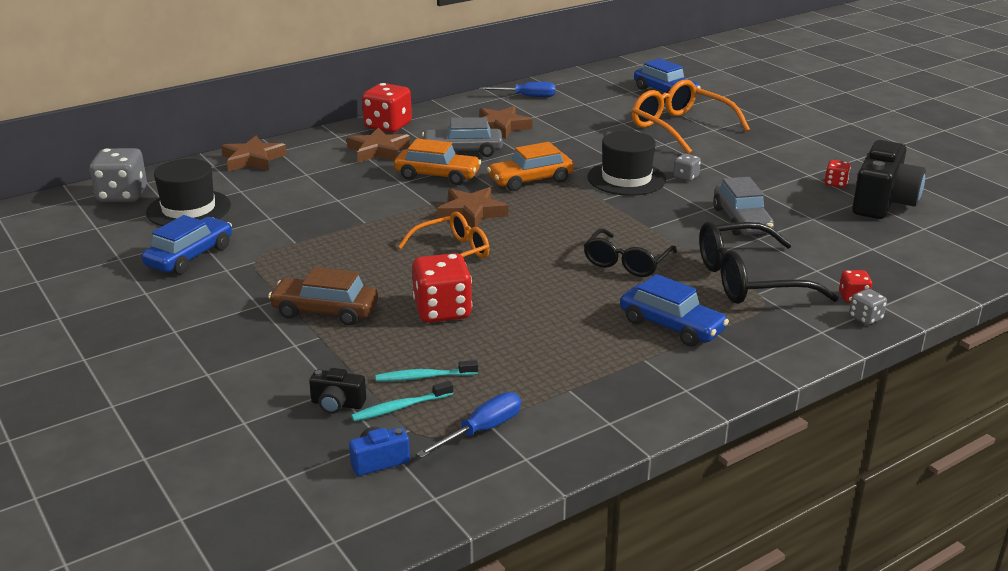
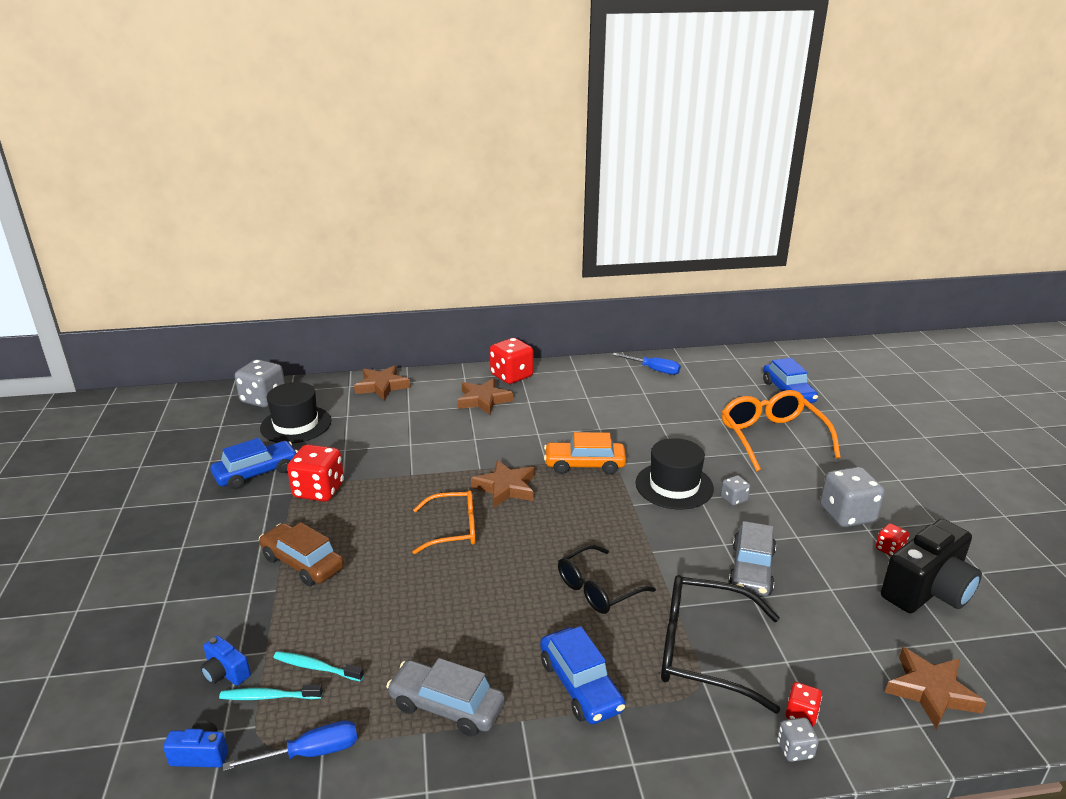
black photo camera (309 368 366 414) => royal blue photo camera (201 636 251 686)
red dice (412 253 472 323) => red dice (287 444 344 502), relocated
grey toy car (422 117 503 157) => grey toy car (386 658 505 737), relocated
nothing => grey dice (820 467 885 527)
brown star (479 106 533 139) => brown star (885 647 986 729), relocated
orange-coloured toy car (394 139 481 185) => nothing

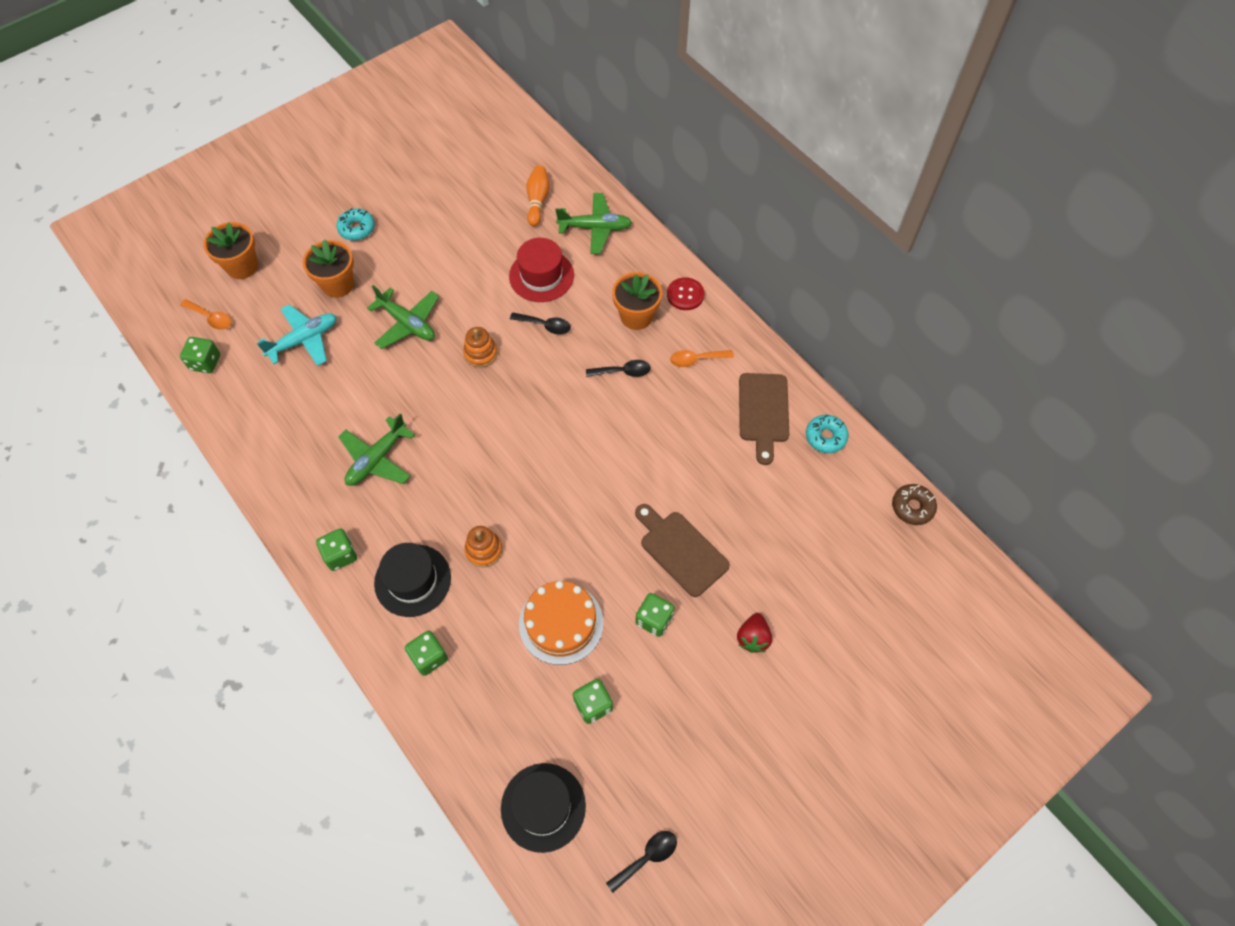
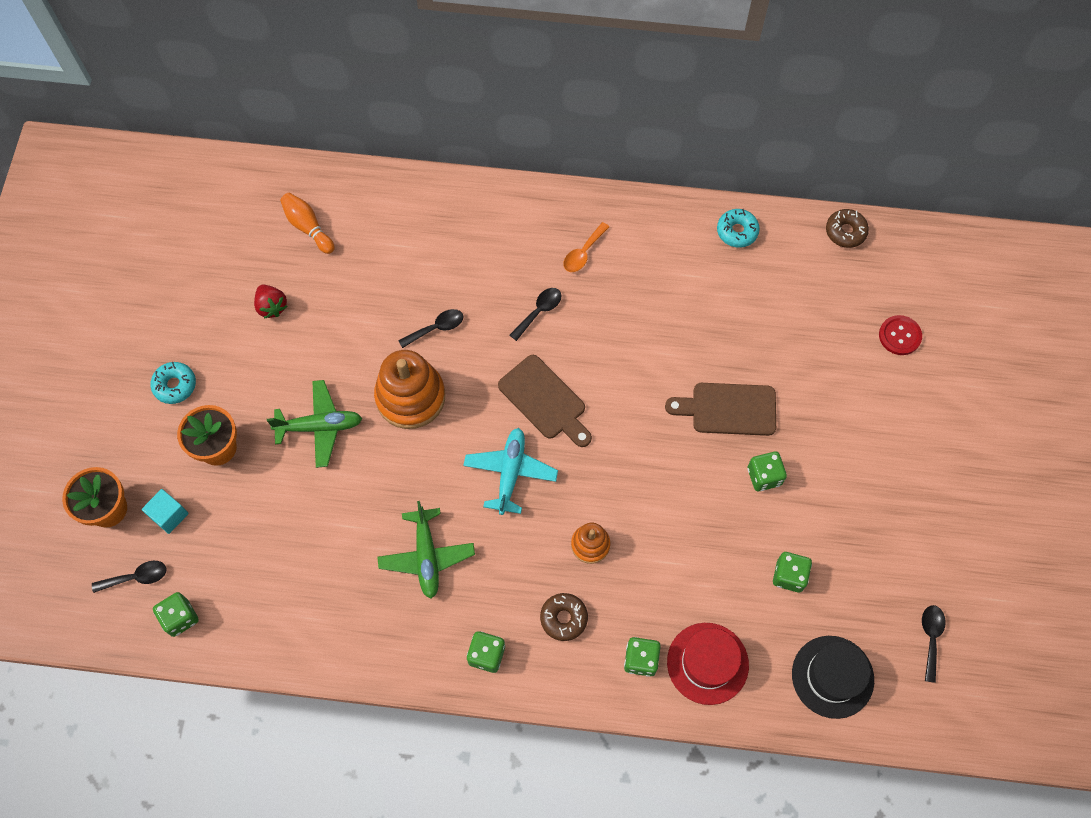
orange-coloured teaspoon (180 299 232 330) => black teaspoon (92 561 167 593)
nothing => aqua solid cube (142 489 189 534)
red berry (737 613 772 653) => red berry (254 285 287 318), relocated
orange-coloured stacking rings (463 327 498 368) => orange-coloured stacking rings (374 350 445 429), x1.88
aqua plane (257 304 337 366) => aqua plane (463 428 558 515), relocated
brown bread board (739 373 789 465) => brown bread board (498 355 592 447), relocated
black tall hat (374 543 451 617) => brown doughnut (540 593 588 641)
red tall hat (509 238 574 302) => red tall hat (667 623 749 705), relocated
red button (667 277 704 310) => red button (879 315 922 355), relocated
orange-coloured gateau (519 581 603 665) => nothing
leaf-green plane (555 193 632 254) => nothing
orange-coloured flower pot (612 272 662 330) => nothing

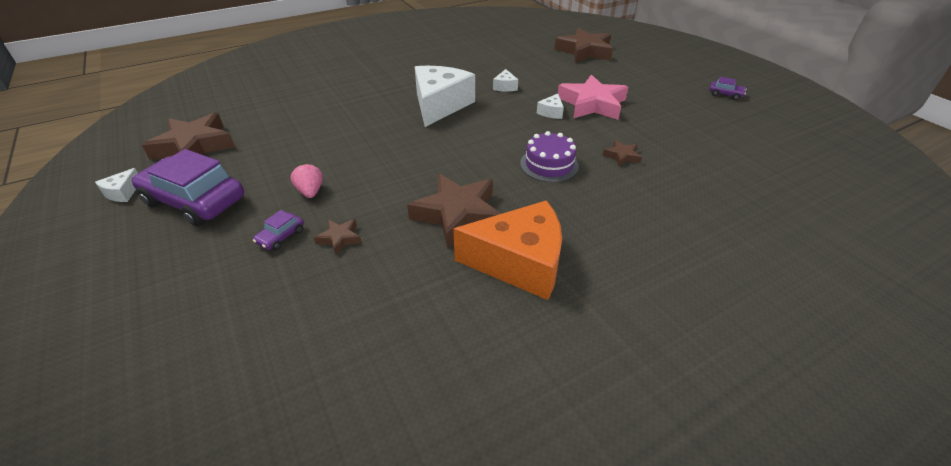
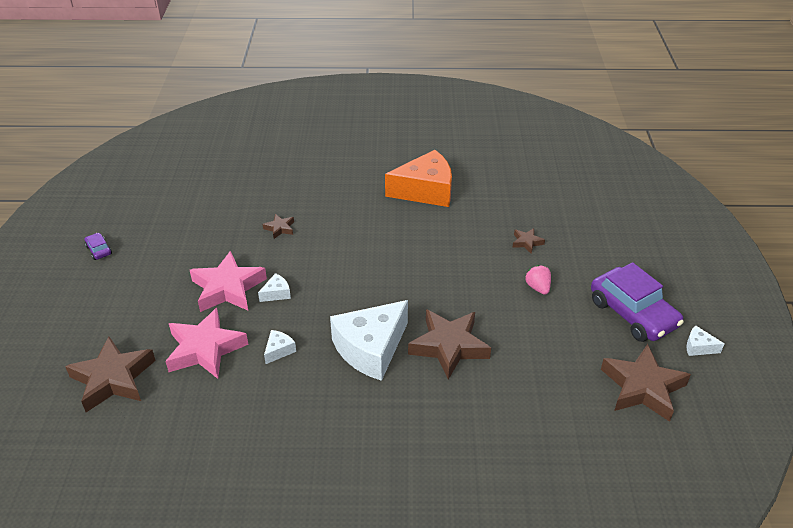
nothing => pink star (165 308 248 379)
orange-coloured piece of cheese (453 200 562 300) => orange-coloured piece of cheese (385 150 452 207), 135 degrees clockwise
brown star (407 174 501 248) => brown star (408 309 491 380), relocated
pink berry (290 164 323 198) => pink berry (525 265 551 295), 150 degrees clockwise
white piece of cheese (95 168 138 202) => white piece of cheese (686 325 724 356), 120 degrees counterclockwise
violet toy car (253 210 304 251) => nothing
violet gateau (520 131 579 182) => nothing

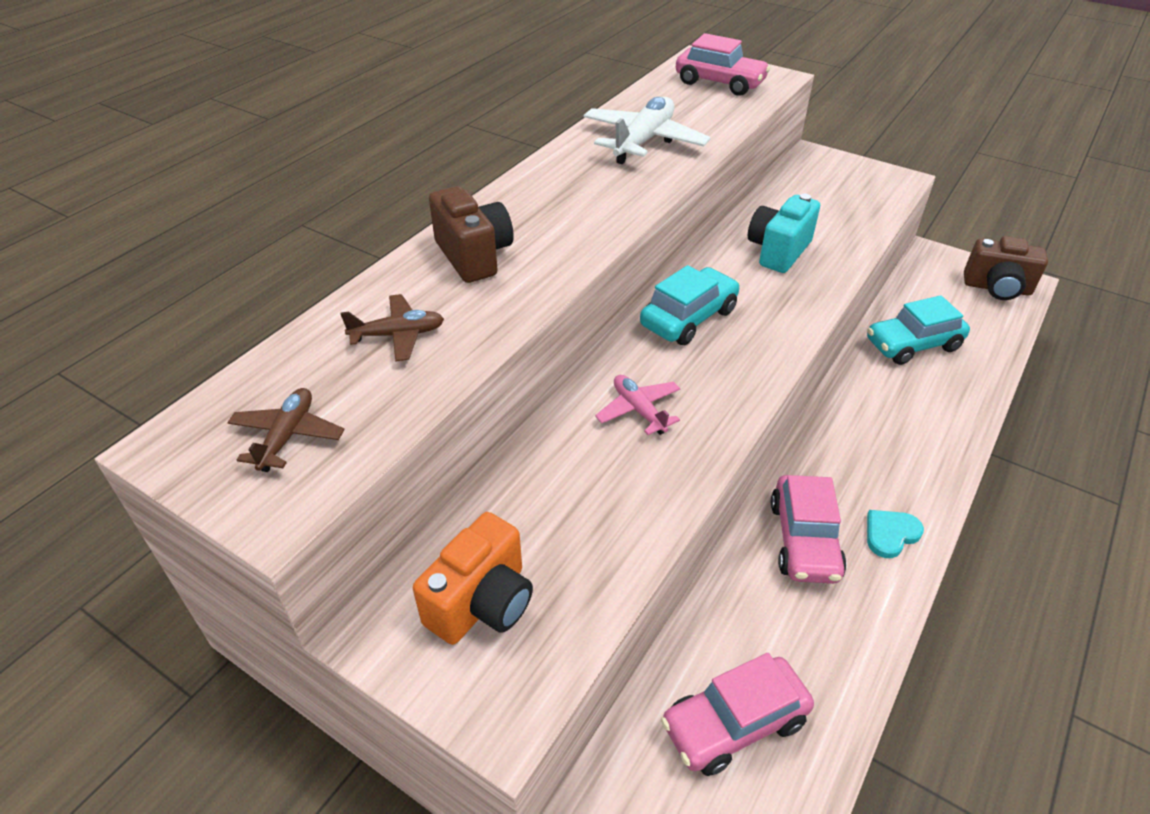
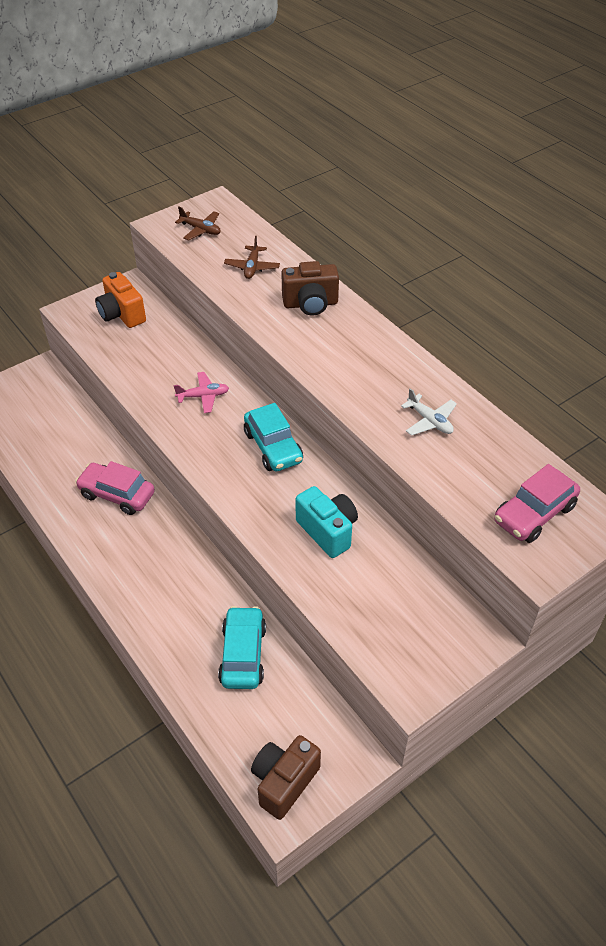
white plane (583 97 711 164) => white plane (401 388 457 436), x0.58
pink toy car (661 653 814 776) => nothing
aqua heart shape (867 510 924 558) => nothing

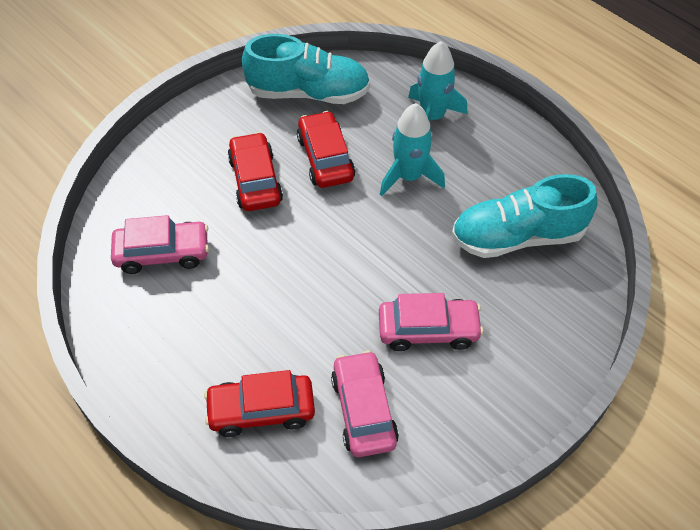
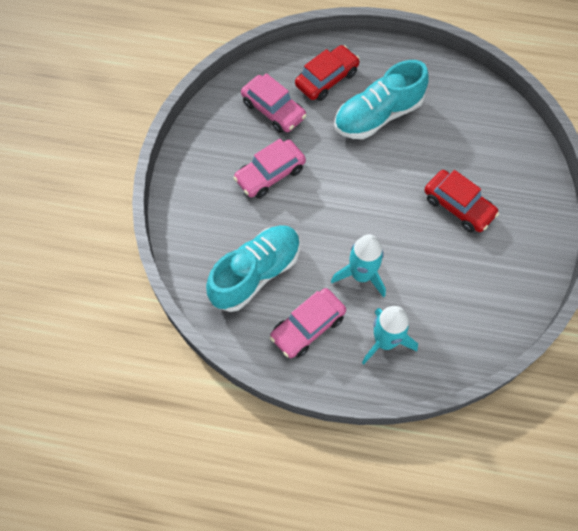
pink toy car (111 215 209 274) => pink toy car (270 288 346 358), relocated
aqua sneaker (242 34 370 104) => aqua sneaker (334 60 429 139), relocated
red toy car (297 111 355 188) => nothing

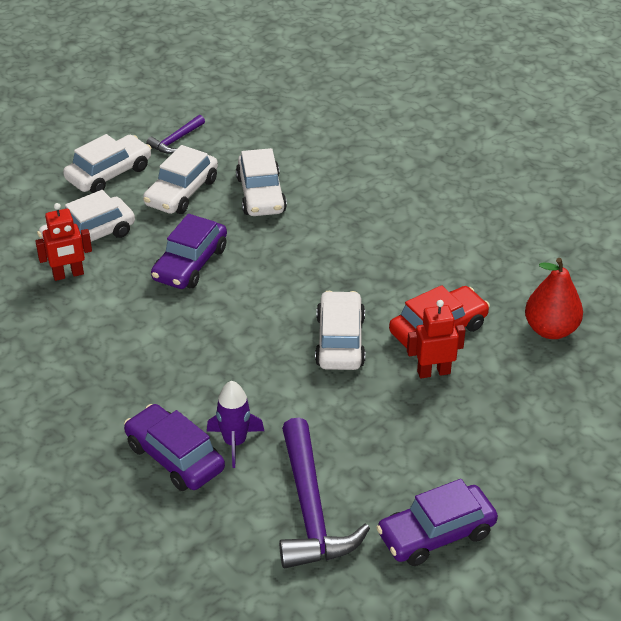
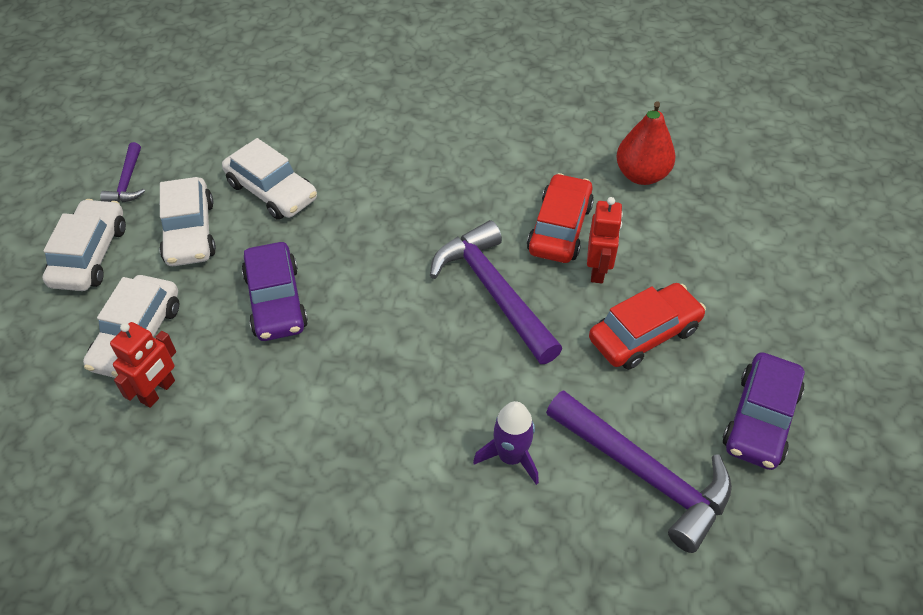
white toy car (315 291 365 370) => violet hammer (430 220 562 364)
red robot figure (407 300 465 378) => red robot figure (587 197 623 283), 150 degrees clockwise
nothing => red toy car (589 283 706 370)
violet toy car (124 404 225 491) => nothing

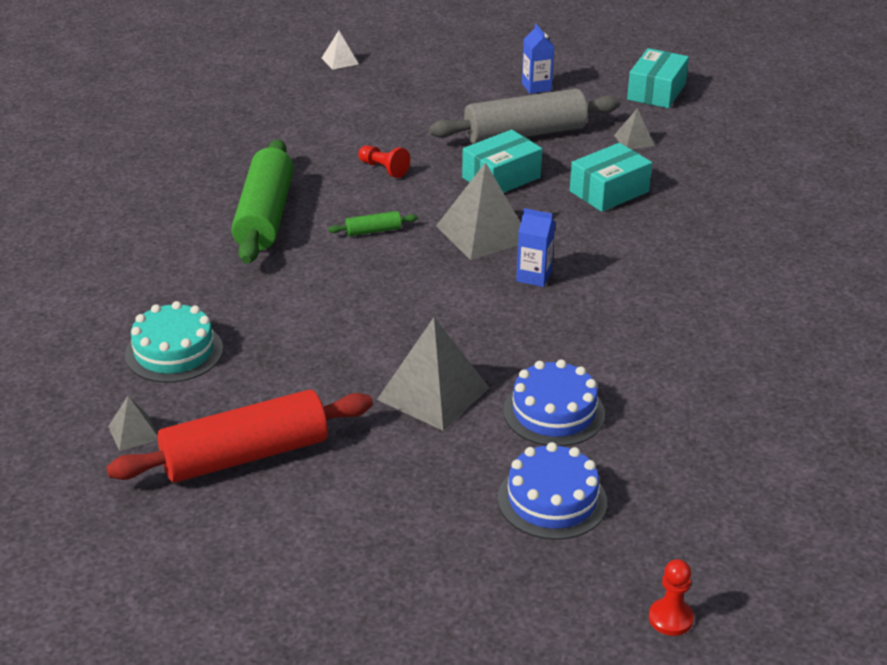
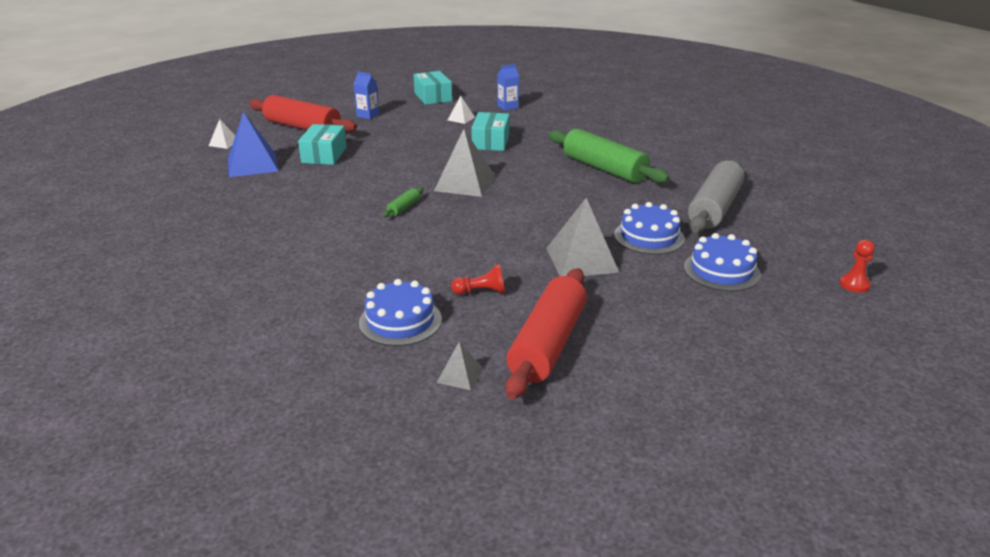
nothing => royal blue solid pyramid (228 112 278 177)
nothing => red pastry roller (249 95 357 132)
aqua package (462 130 542 193) => aqua package (298 124 347 165), relocated
aqua gateau (125 301 223 383) => royal blue gateau (359 279 442 346)
grey solid pyramid (614 108 654 149) => white solid pyramid (448 96 475 124)
red pawn (358 145 410 178) => red pawn (451 264 505 295), relocated
royal blue juice carton (516 208 555 287) => royal blue juice carton (498 64 519 111), relocated
leaf-green pastry roller (231 139 294 264) => leaf-green pastry roller (549 128 669 183), relocated
grey pastry roller (429 89 620 144) => grey pastry roller (688 159 745 233), relocated

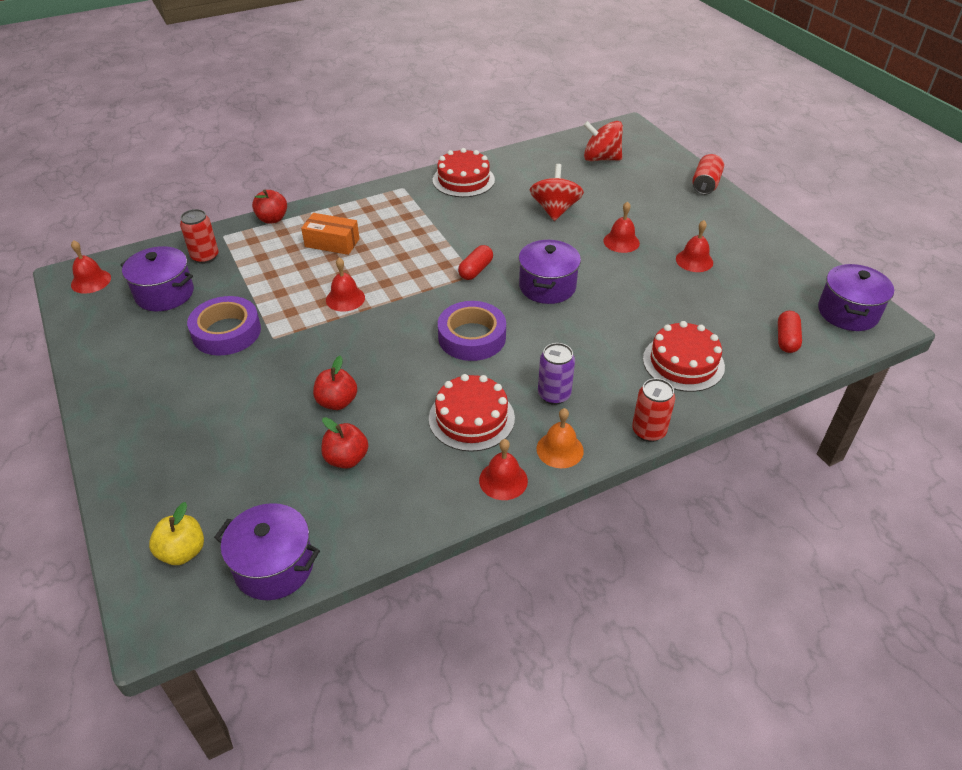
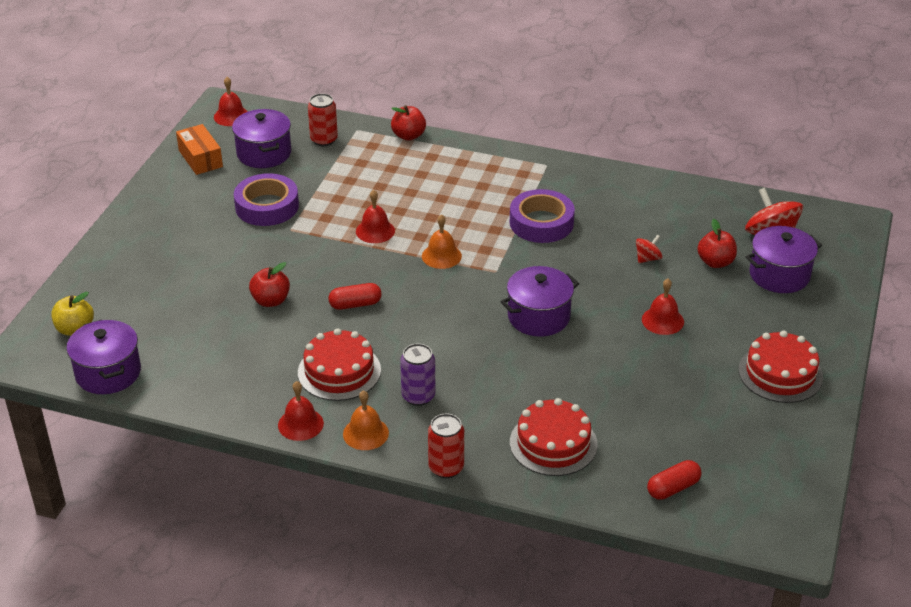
orange-coloured package (301 213 359 255) => orange-coloured package (176 124 223 175), relocated
red pill (458 245 493 280) => red pill (328 283 382 310), relocated
nothing => orange-coloured school bell (422 214 462 269)
violet tape (438 301 506 361) => violet tape (510 189 575 243), relocated
red spinning top (530 164 584 221) => red spinning top (636 235 663 263), x0.52
red apple (321 417 368 469) => red apple (697 219 737 268), relocated
red gateau (433 148 495 197) => red gateau (739 331 823 403), relocated
violet stockpot (818 264 894 331) => violet stockpot (746 226 822 293), relocated
red school bell (676 220 713 272) => nothing
red tin (692 154 724 195) => nothing

